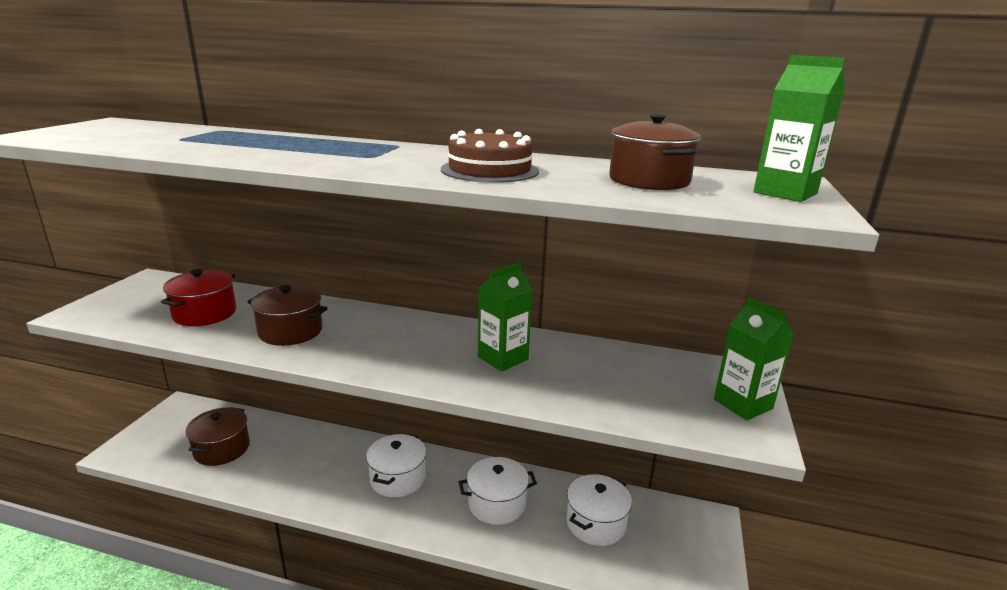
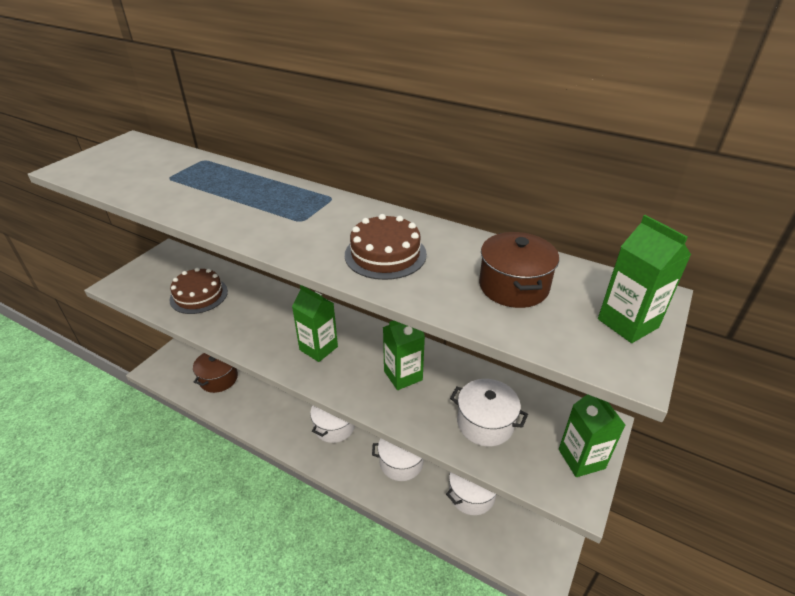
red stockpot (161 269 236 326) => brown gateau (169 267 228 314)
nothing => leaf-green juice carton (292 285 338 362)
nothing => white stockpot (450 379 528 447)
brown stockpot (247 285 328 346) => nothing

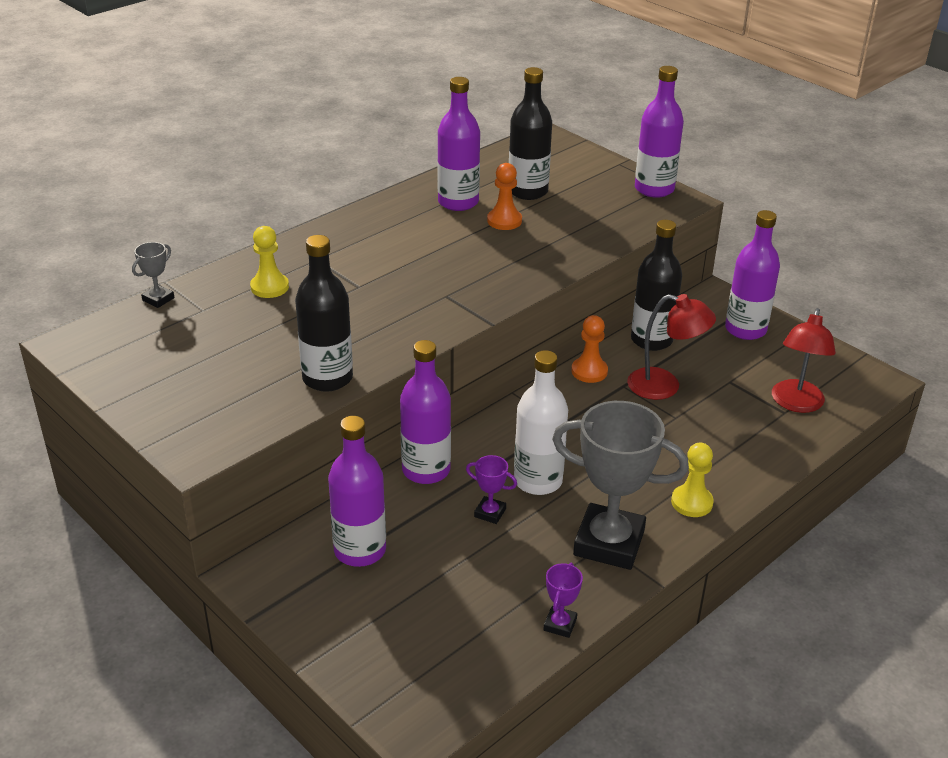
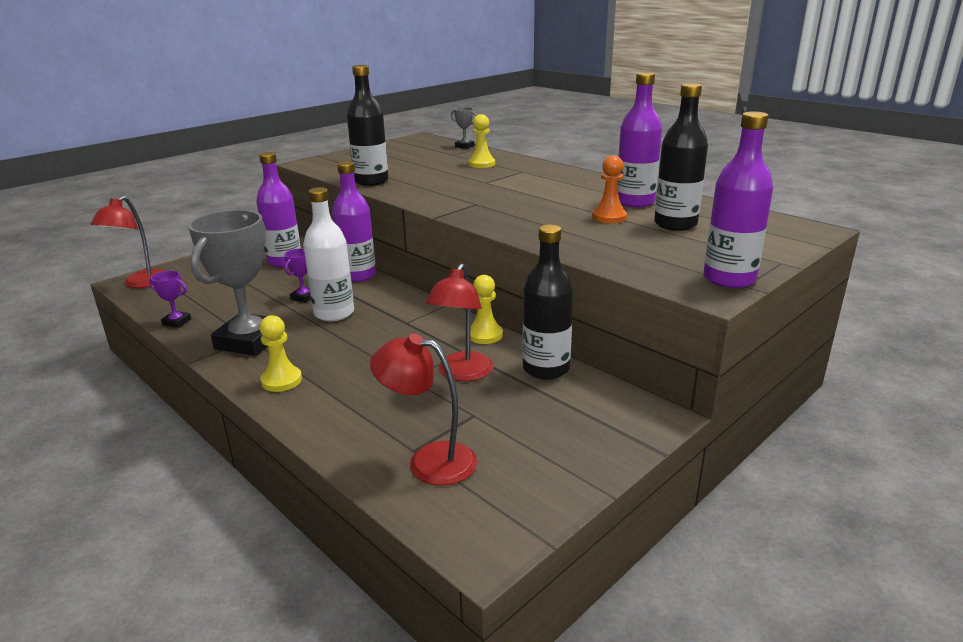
nothing => red reading lamp (91 196 164 288)
orange-coloured pawn (571 315 608 383) => yellow pawn (470 275 503 344)
violet drink bottle (725 210 780 340) => nothing

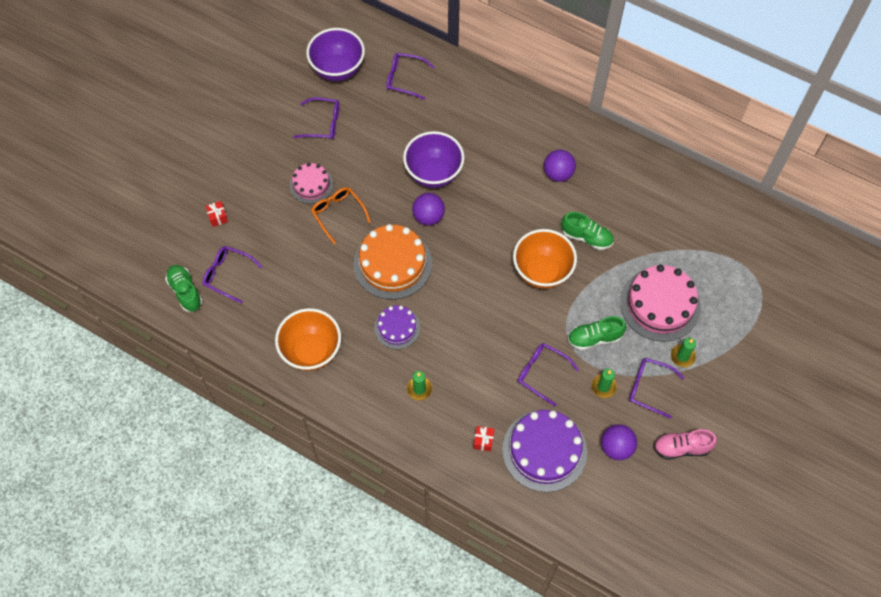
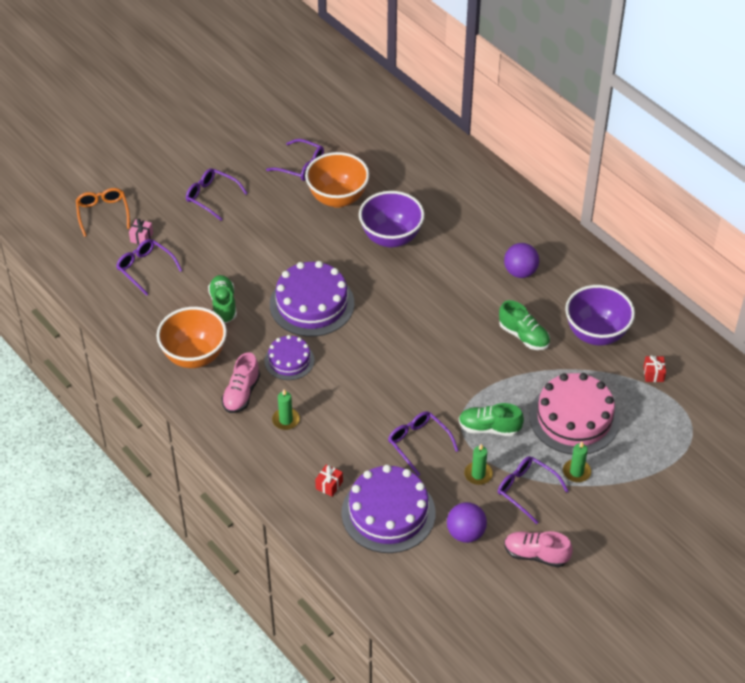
orange-coloured glasses (311 187 371 244) => orange-coloured glasses (76 188 130 237), relocated
nothing => pink gift (129 219 153 244)
violet glasses (386 53 434 100) => violet glasses (186 168 248 221), relocated
leaf-green sneaker (165 265 203 312) => leaf-green sneaker (208 275 237 323), relocated
nothing => pink sneaker (221 352 260 413)
orange-coloured gateau (354 224 432 300) => violet gateau (270 261 354 337)
orange-coloured bowl (513 229 577 289) => orange-coloured bowl (305 152 370 208), relocated
violet bowl (306 28 365 81) => violet bowl (565 285 635 345), relocated
red gift (206 201 228 227) => red gift (644 355 666 382), relocated
pink gateau (290 163 333 204) => nothing
violet play ball (412 193 445 225) => nothing

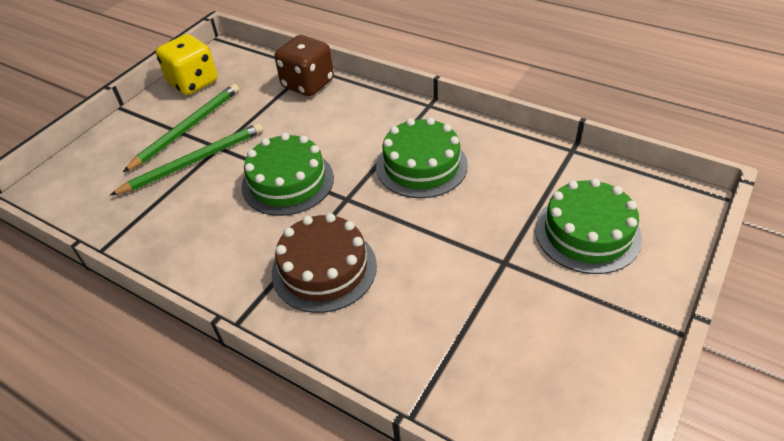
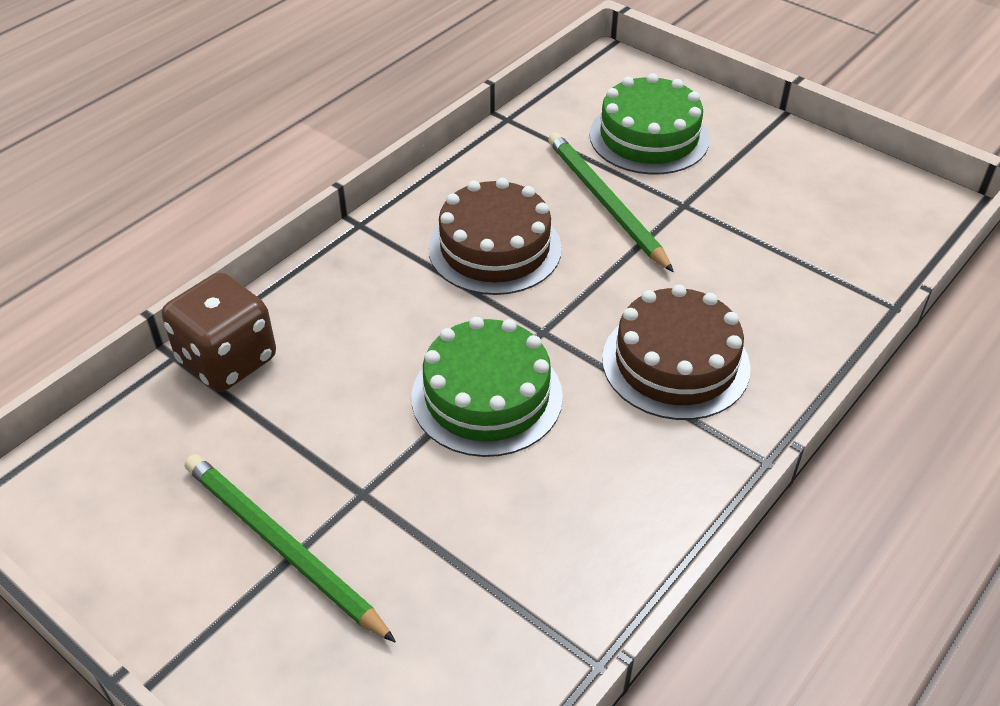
leaf-green gateau (376 117 468 198) => brown gateau (429 178 562 295)
leaf-green wooden pencil (110 123 263 196) => leaf-green wooden pencil (548 132 674 272), relocated
yellow dice (156 34 217 95) => nothing

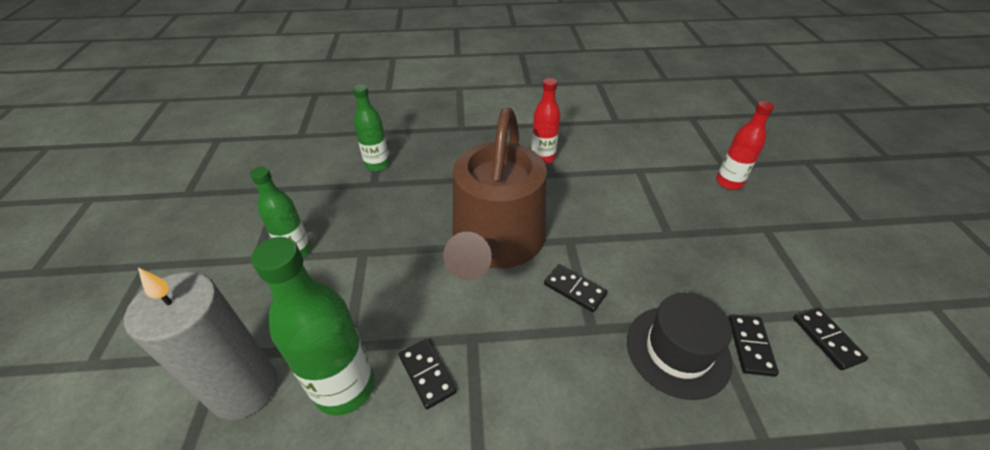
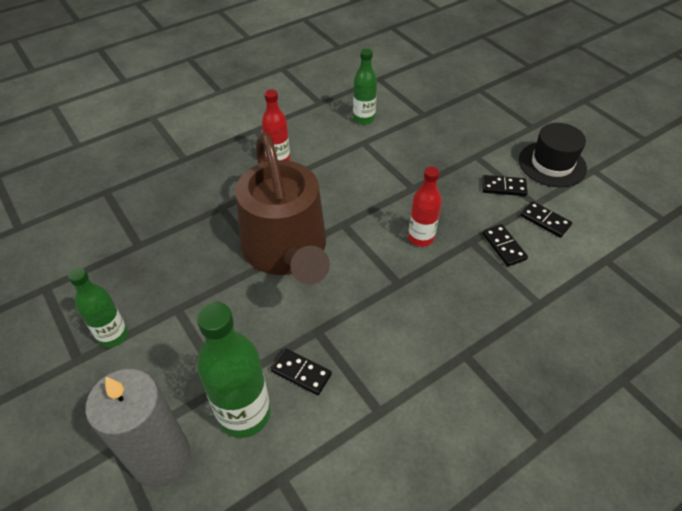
leaf-green drink bottle (353 85 390 172) => leaf-green drink bottle (353 49 377 125), relocated
red drink bottle (716 101 774 190) => red drink bottle (408 167 442 247), relocated
black domino (544 264 608 312) => black domino (482 175 528 196), relocated
black tall hat (627 293 733 400) => black tall hat (519 123 587 187), relocated

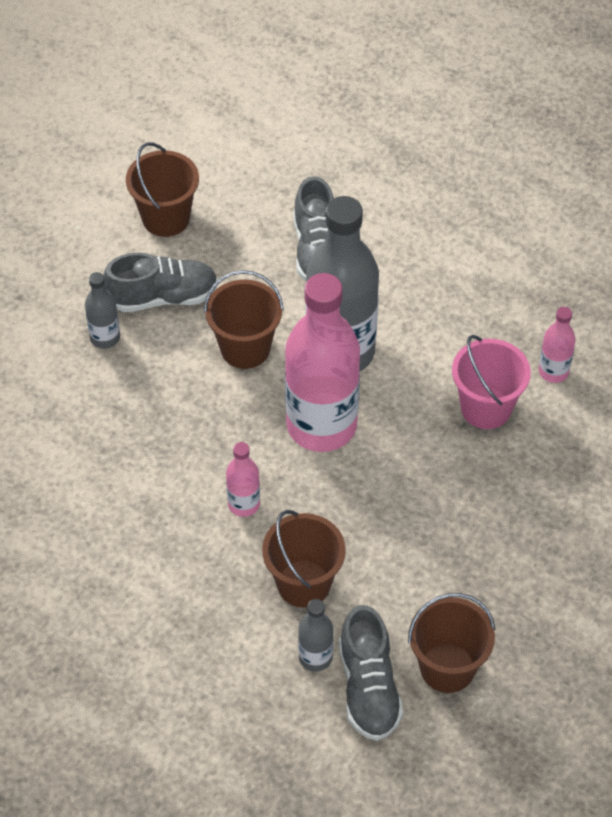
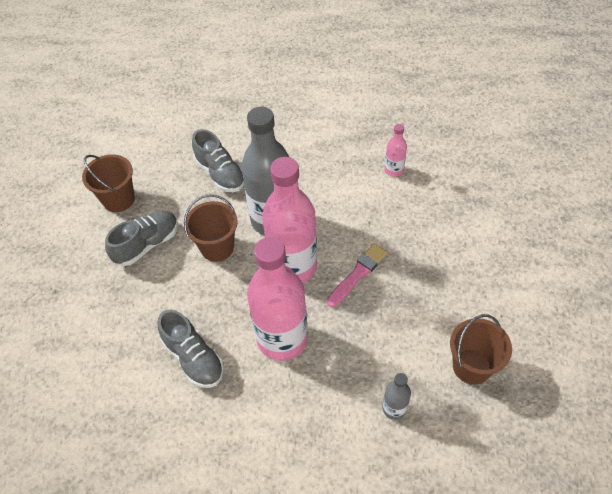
grey sneaker (339 605 403 741) => grey sneaker (158 310 224 388), relocated
pink drink bottle (226 442 260 517) => pink drink bottle (247 237 308 361), x2.25
nothing => pink brush (327 244 387 307)
grey drink bottle (85 272 120 349) => nothing
brown sand bucket (262 510 346 608) => nothing
pink sand bucket (452 335 531 429) => nothing

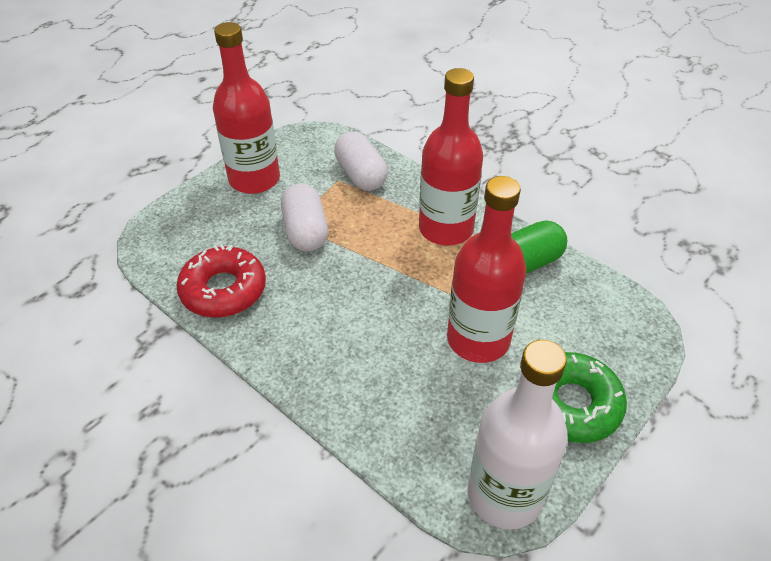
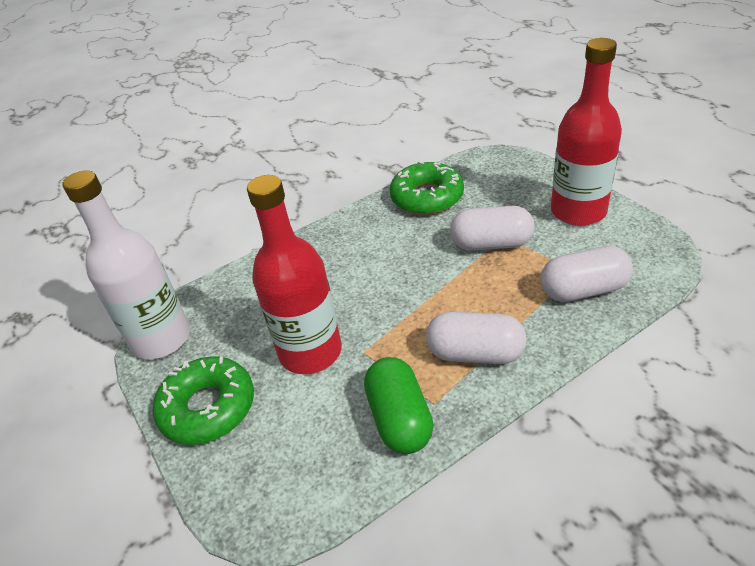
red doughnut (177 244 266 318) => leaf-green doughnut (390 161 464 215)
red drink bottle (419 68 483 246) => white pill (426 312 527 364)

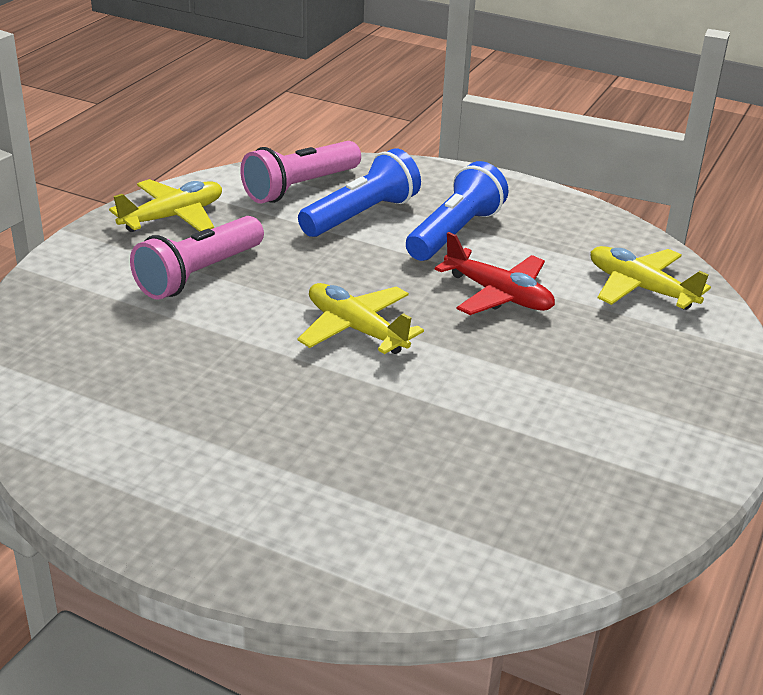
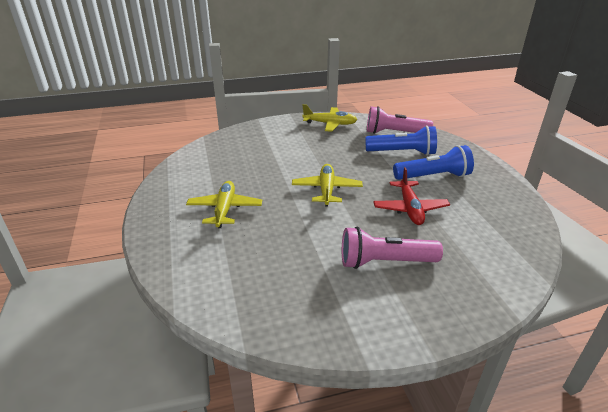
yellow plane (591 246 711 310) => yellow plane (186 181 262 228), relocated
pink flashlight (130 216 264 300) => pink flashlight (342 227 443 269), relocated

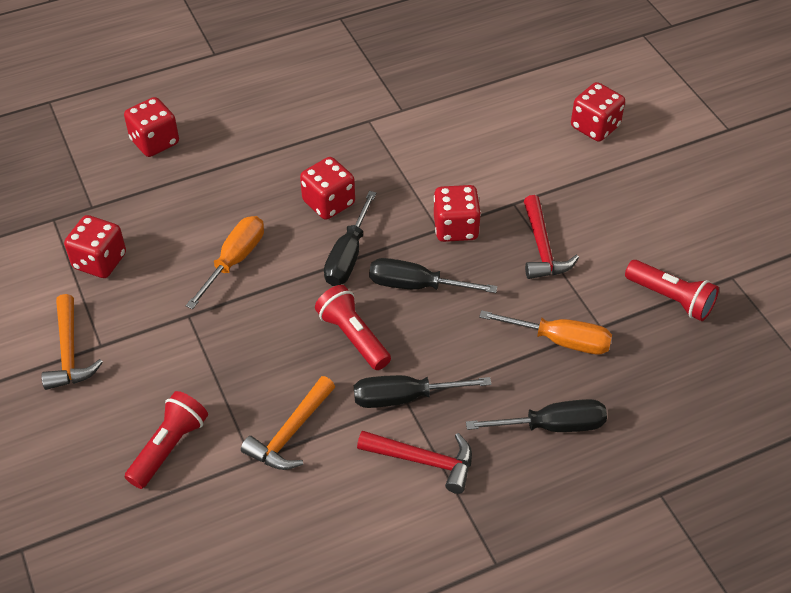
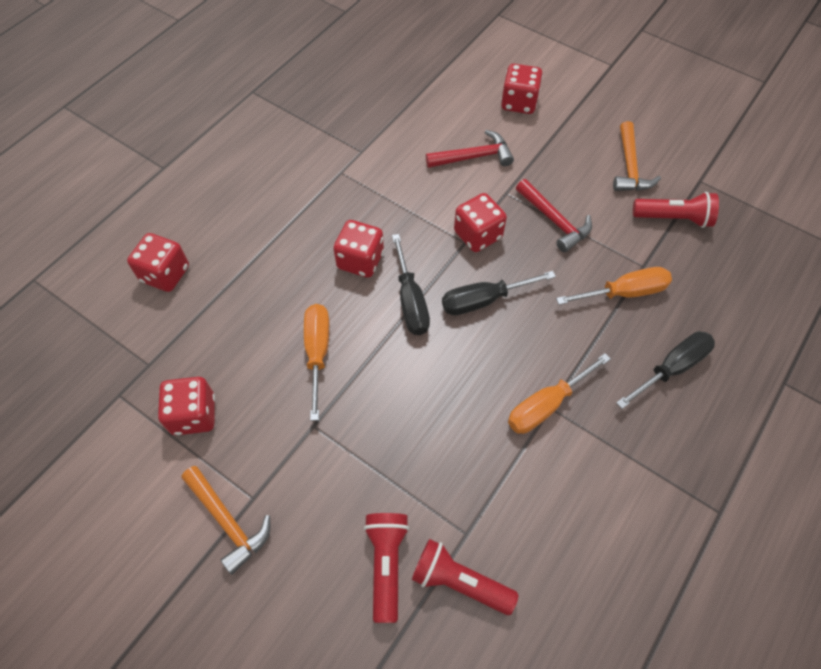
red flashlight (315 285 391 370) => red flashlight (412 539 519 615), relocated
red hammer (357 431 472 494) => red hammer (426 130 514 168), relocated
black flat screwdriver (354 375 492 408) => orange-coloured flat screwdriver (508 353 611 434)
orange-coloured hammer (241 376 335 470) => orange-coloured hammer (613 121 661 191), relocated

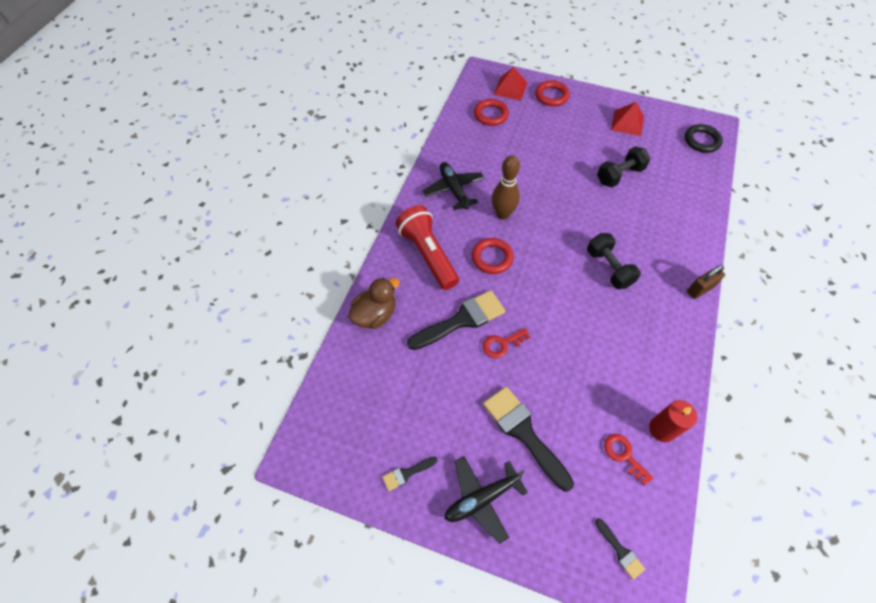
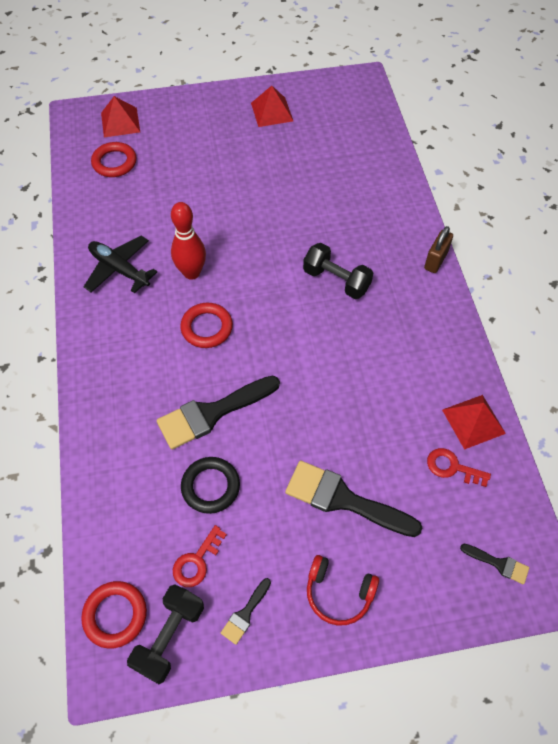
red hoop (535 80 570 106) => red hoop (81 581 147 649), relocated
black free weight (597 147 650 187) => black free weight (127 584 204 684), relocated
black brush (407 290 505 350) => black brush (157 375 280 450), 150 degrees counterclockwise
brown skittle (492 155 520 220) => red skittle (171 202 206 280)
red key (483 328 530 358) => red key (173 525 227 587), relocated
black hoop (685 124 723 153) => black hoop (181 457 240 514), relocated
black plane (445 456 528 544) => red headset (307 555 379 626)
red wax candle (649 400 697 442) => red solid pyramid (442 395 506 450)
brown toy duck (348 277 400 329) => nothing
red flashlight (396 205 459 290) => nothing

